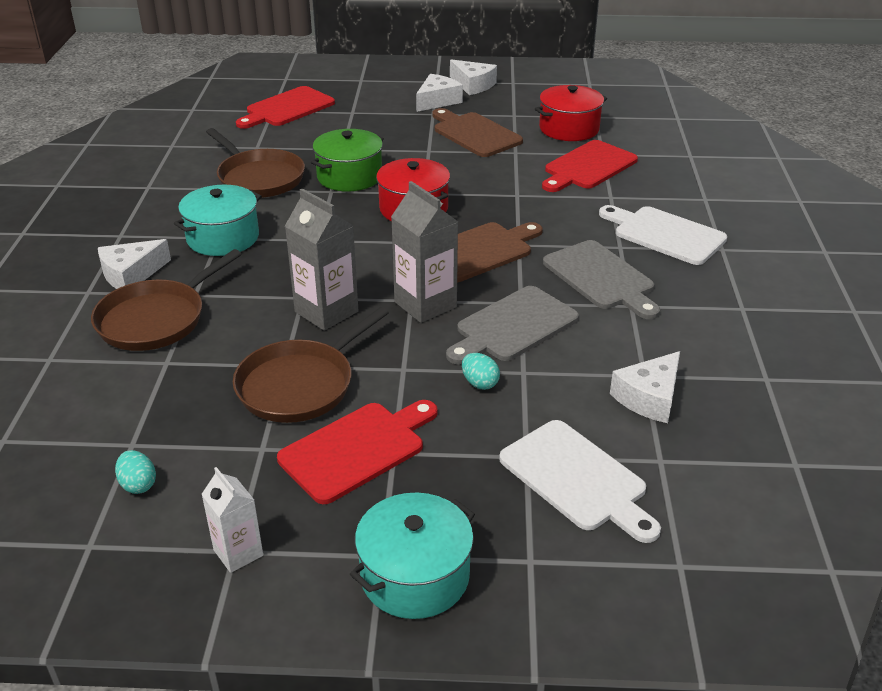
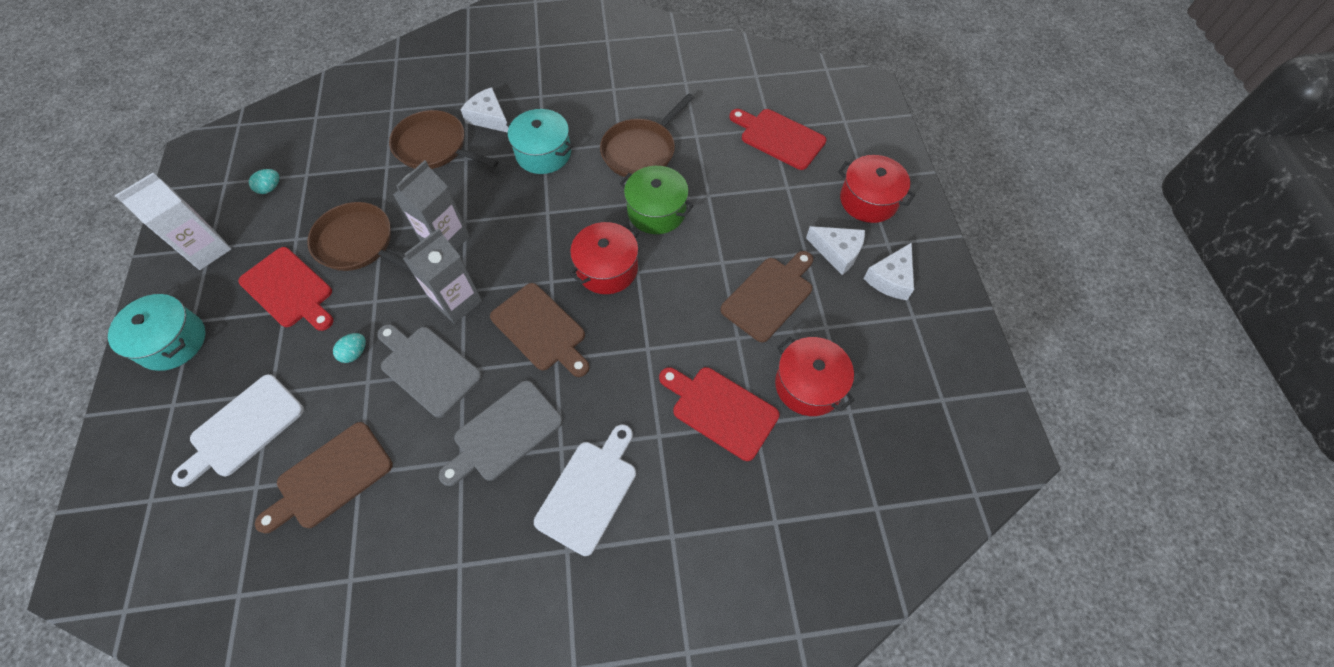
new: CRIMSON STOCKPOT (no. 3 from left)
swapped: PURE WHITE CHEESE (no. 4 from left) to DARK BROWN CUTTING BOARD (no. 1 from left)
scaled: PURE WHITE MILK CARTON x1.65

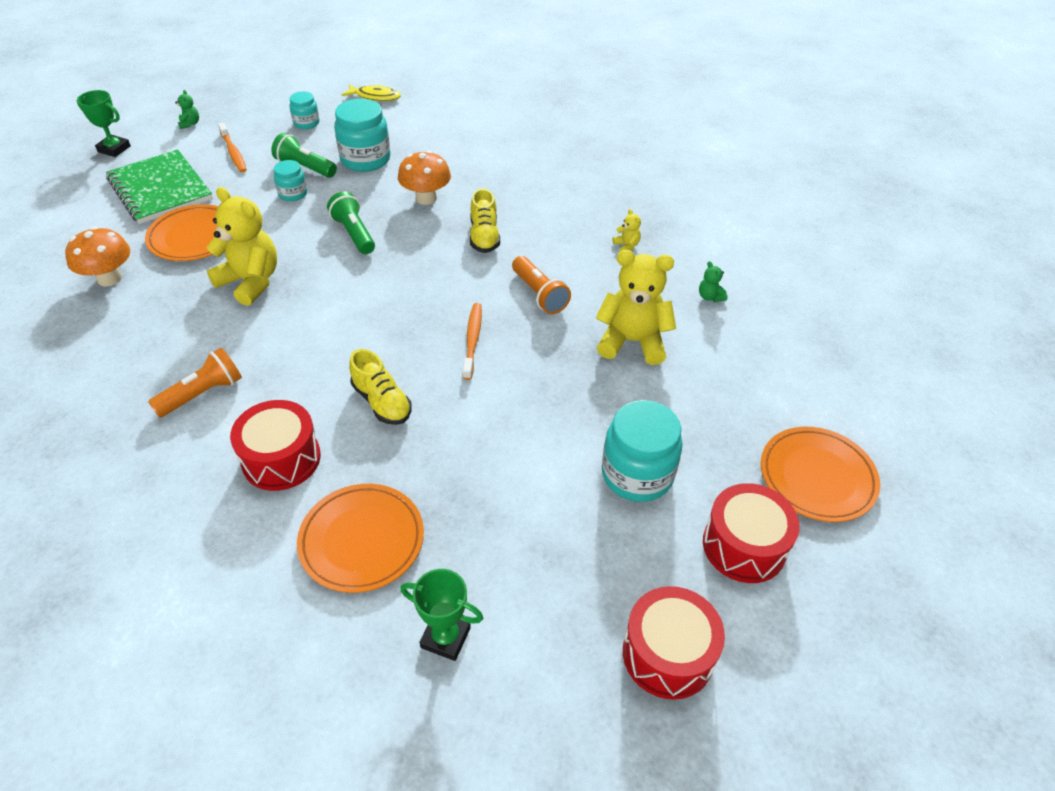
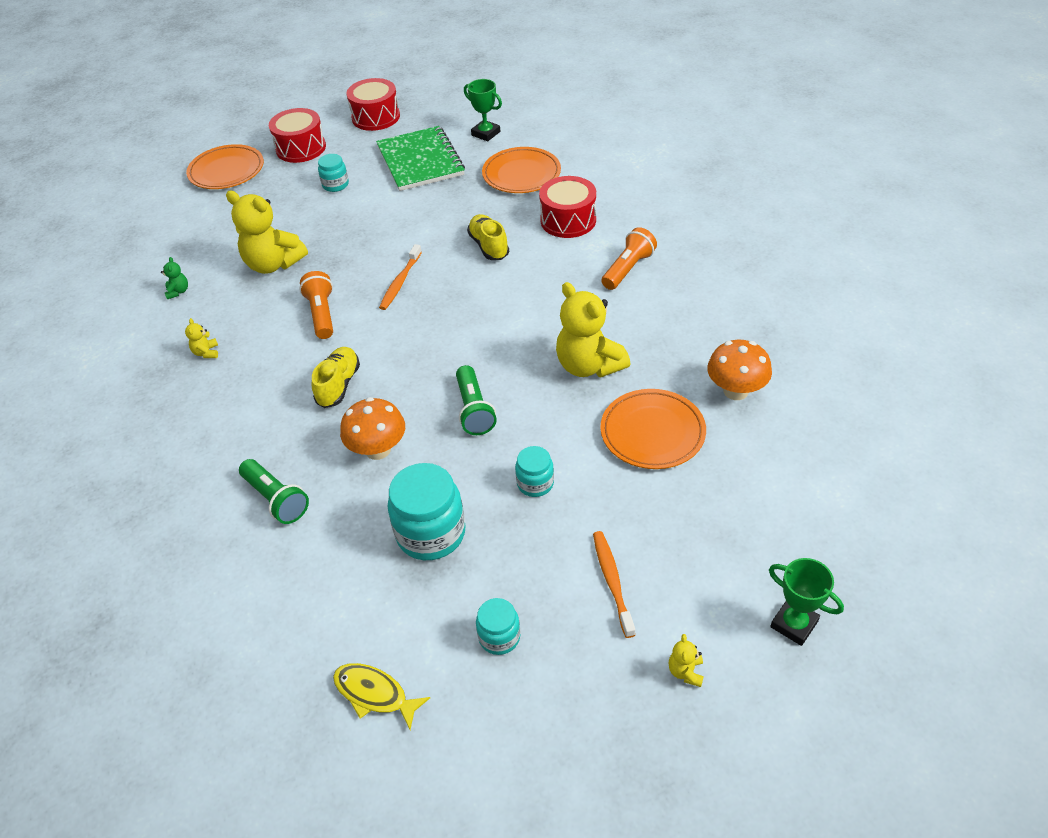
shifted: LEAF-GREEN NOTEBOOK; LEAF-GREEN TORCH (no. 1 from left)
repainted: LEAF-GREEN TEDDY BEAR (no. 1 from left) to BRIGHT YELLOW TEDDY BEAR (no. 4 from left)
rotated: ORANGE TORCH (no. 1 from left in the first image) 150 degrees clockwise
scaled: AQUA JAR (no. 4 from left in the first image) x0.55

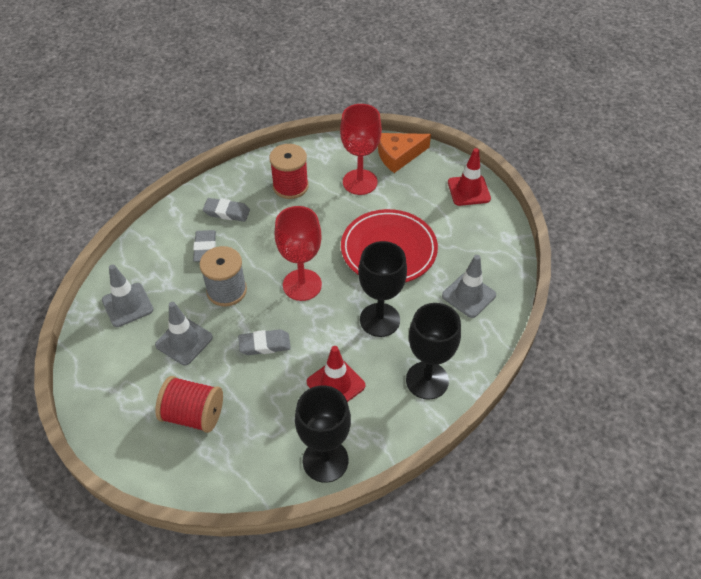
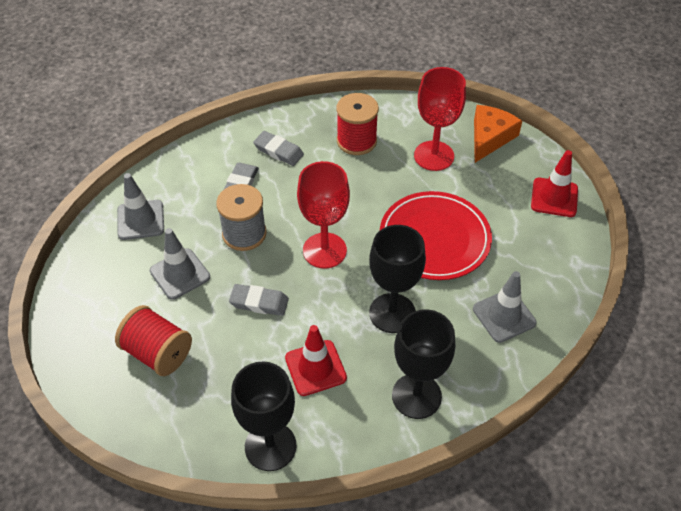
rotated: ORANGE CHEESE 120 degrees clockwise

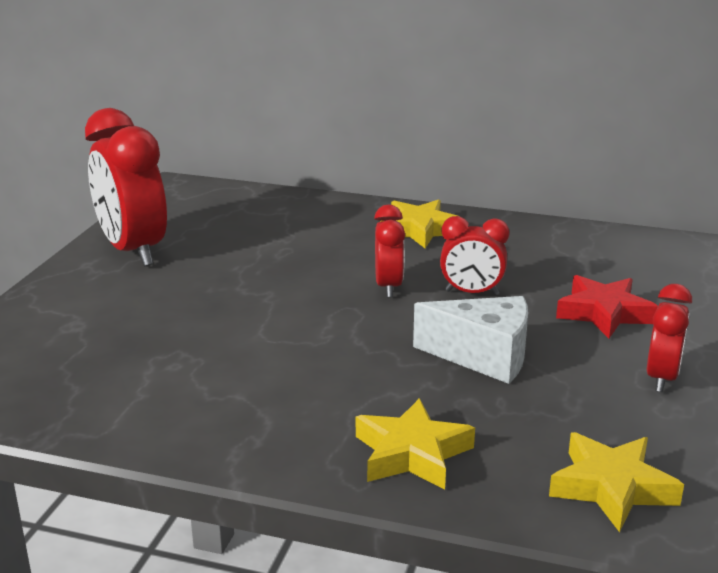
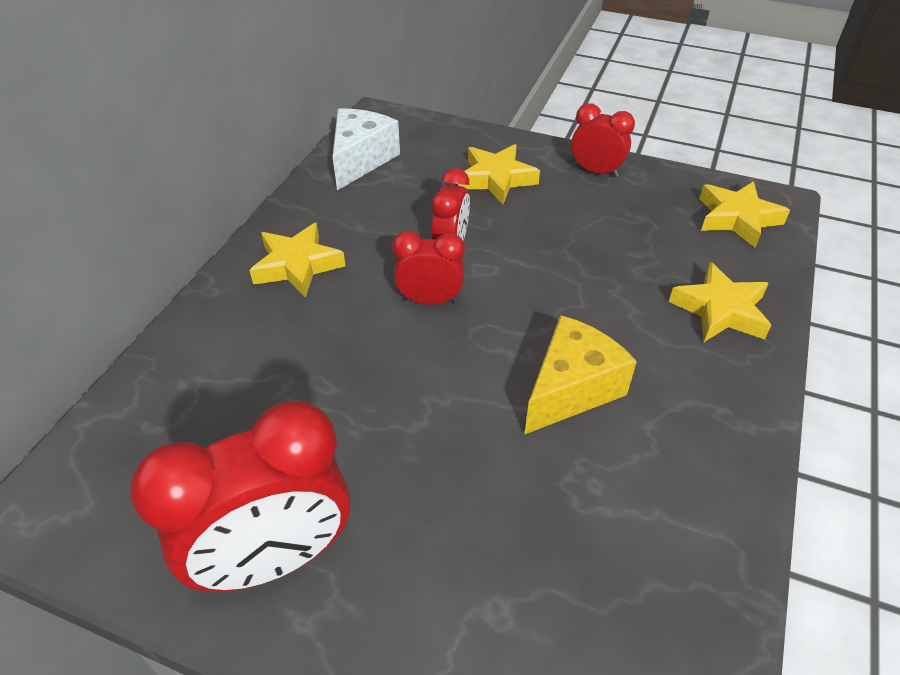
new: BRIGHT YELLOW CHEESE
shifted: PURE WHITE CHEESE
repainted: CRIMSON STAR to BRIGHT YELLOW STAR (no. 2 from left)

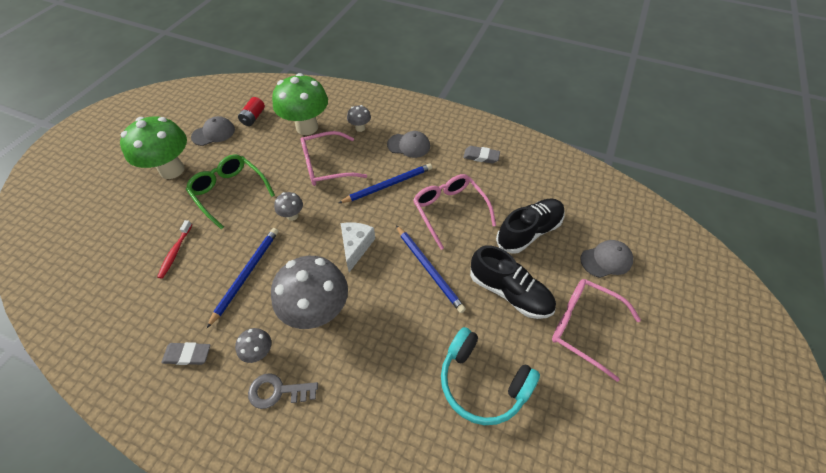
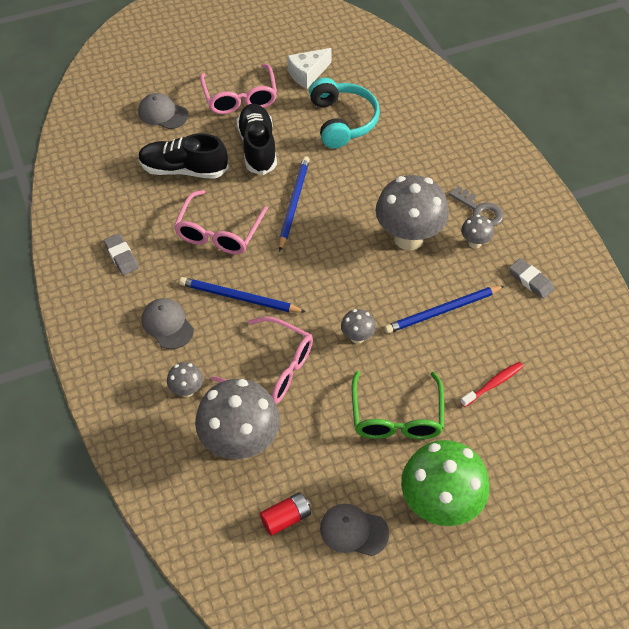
shifted: PURE WHITE CHEESE
repainted: LEAF-GREEN FUNGUS (no. 2 from left) to ASH-GREY FUNGUS (no. 2 from left)

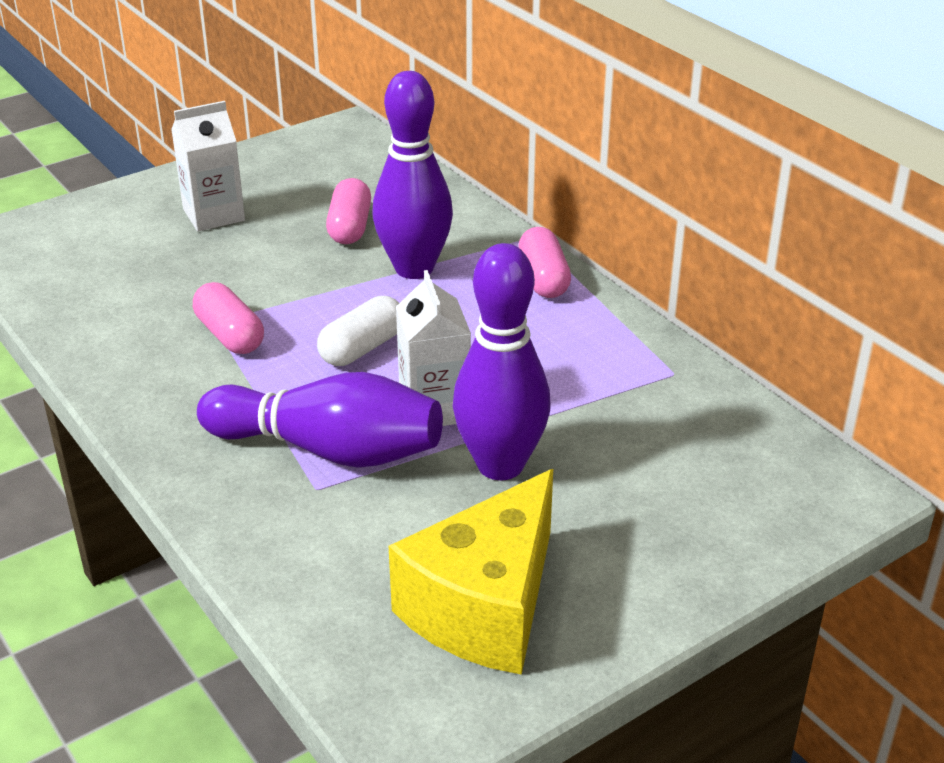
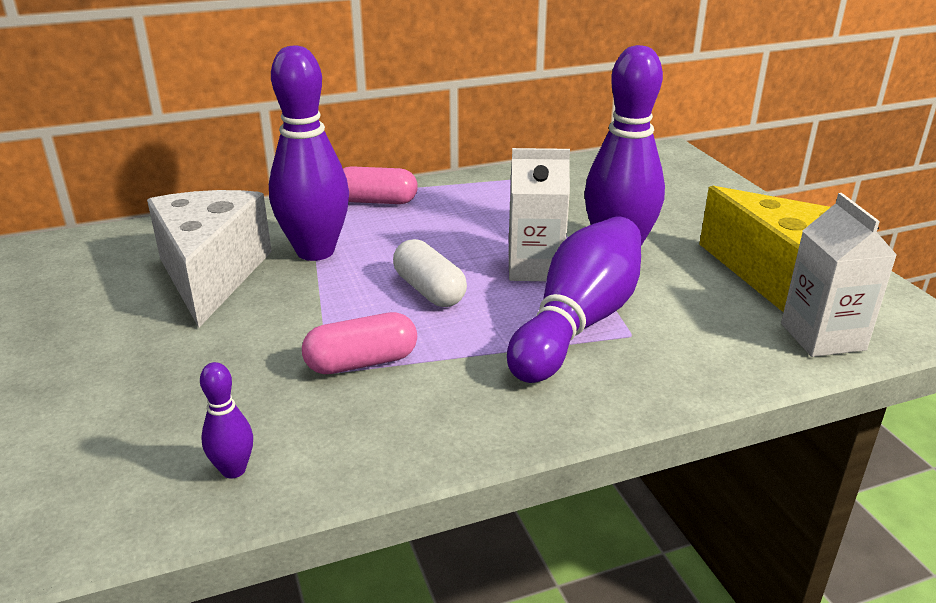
new: ROYAL PURPLE BOWLING PIN (no. 1 from left)
shifted: PURE WHITE MILK CARTON (no. 1 from left in the first image) to PURE WHITE MILK CARTON (no. 2 from left)
swapped: PINK PILL (no. 2 from left) to PURE WHITE CHEESE

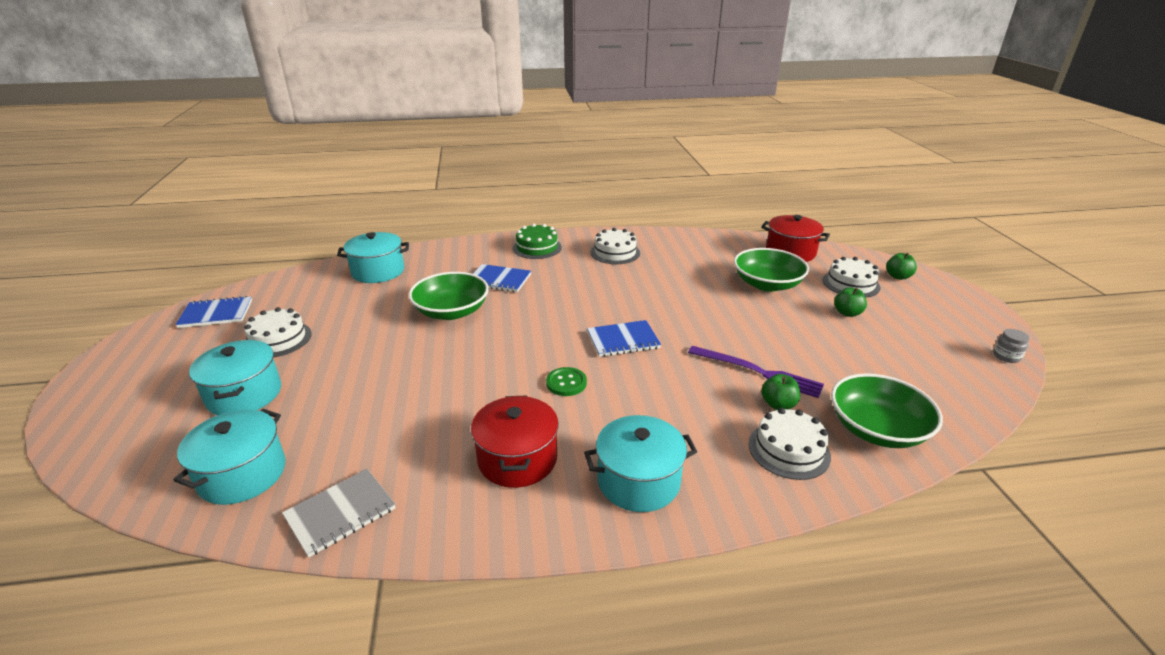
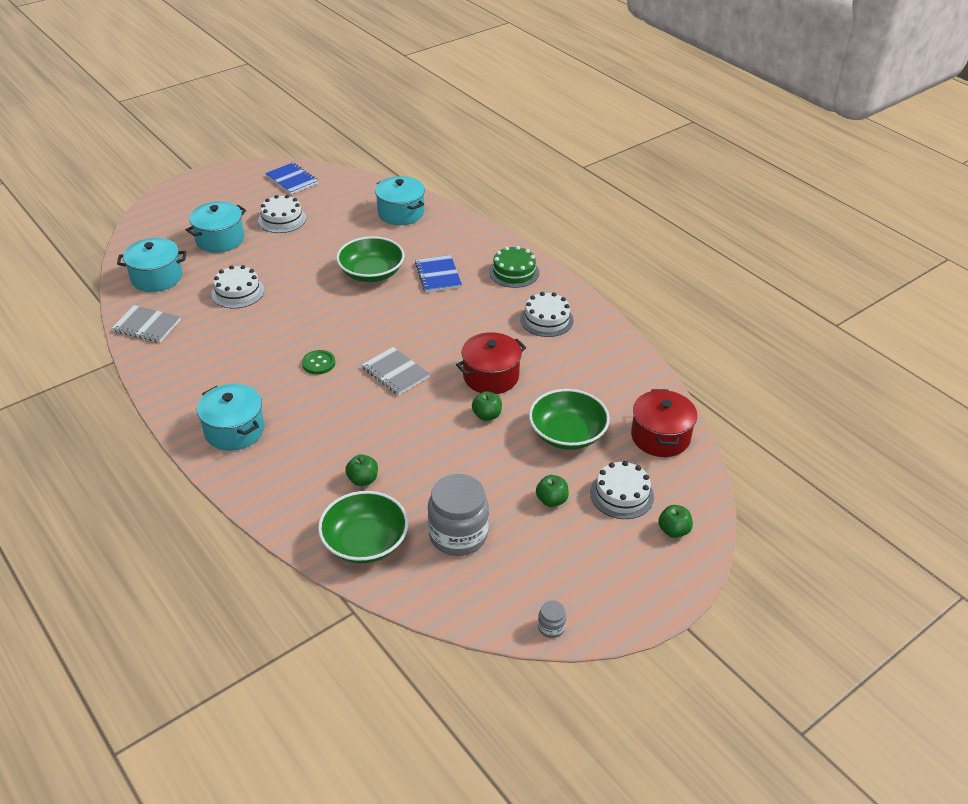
gone: ROYAL PURPLE FORK
new: ASH-GREY JAR (no. 1 from left); LEAF-GREEN TOY APPLE (no. 2 from left)
shifted: CRIMSON STOCKPOT (no. 1 from left); PURE WHITE CAKE (no. 3 from left in the first image) to PURE WHITE CAKE (no. 1 from left)
repainted: COBALT NOTEBOOK (no. 3 from left) to ASH-GREY NOTEBOOK (no. 2 from left)

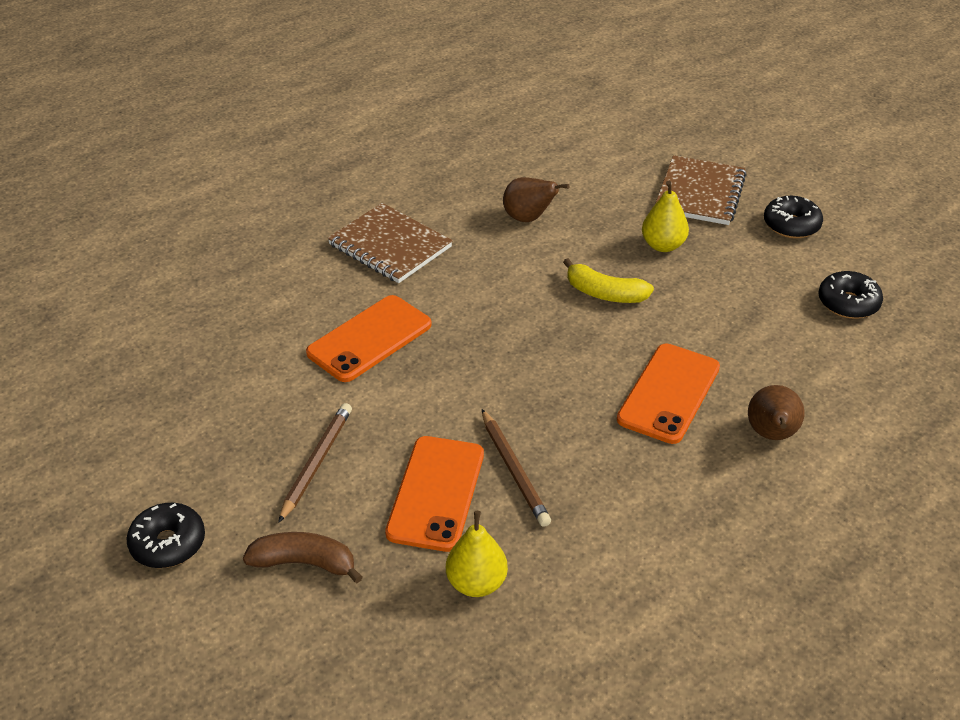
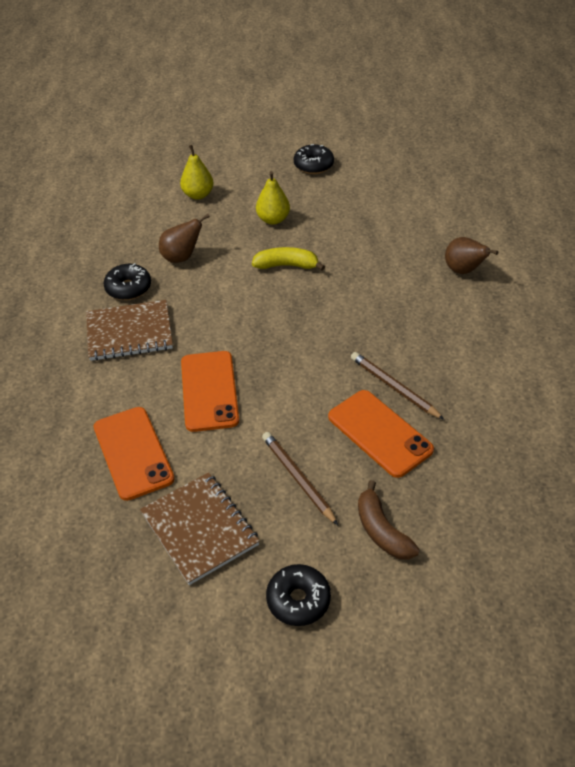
shifted: BRIGHT YELLOW TOY PEAR (no. 1 from left); ORANGE MOBILE PHONE (no. 3 from left in the first image) to ORANGE MOBILE PHONE (no. 1 from left); DARK BROWN NOTEBOOK (no. 2 from left); EBONY DOUGHNUT (no. 3 from left in the first image) to EBONY DOUGHNUT (no. 1 from left)
rotated: DARK BROWN TOY BANANA 75 degrees counterclockwise; DARK BROWN WOODEN PENCIL (no. 2 from left) 150 degrees counterclockwise; BRIGHT YELLOW TOY BANANA 150 degrees counterclockwise

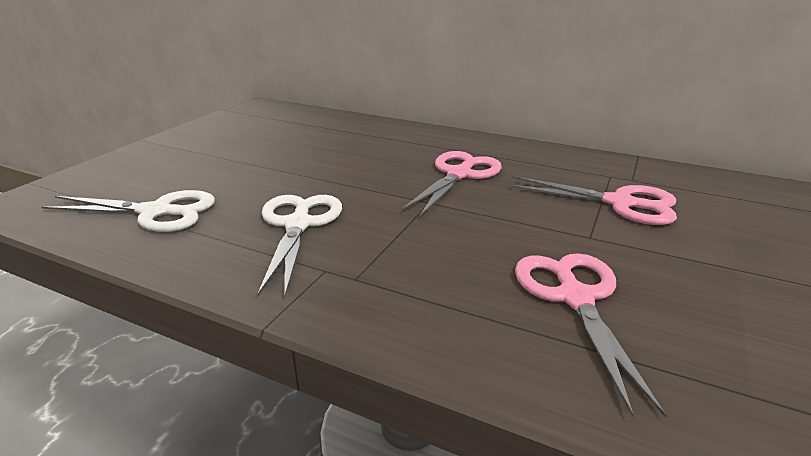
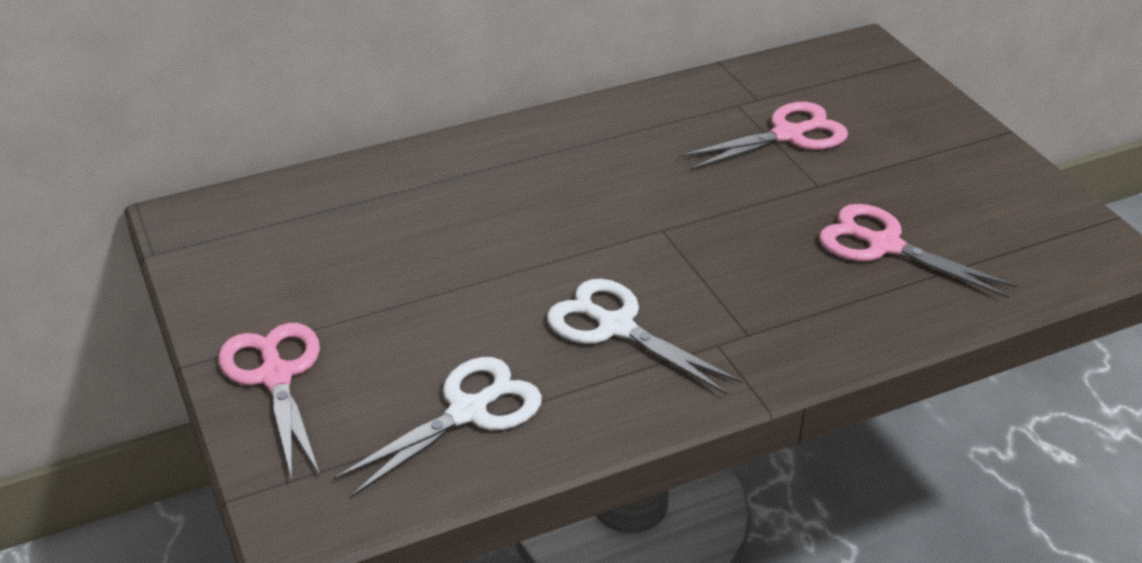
shifted: PINK SCISSORS (no. 1 from left)

